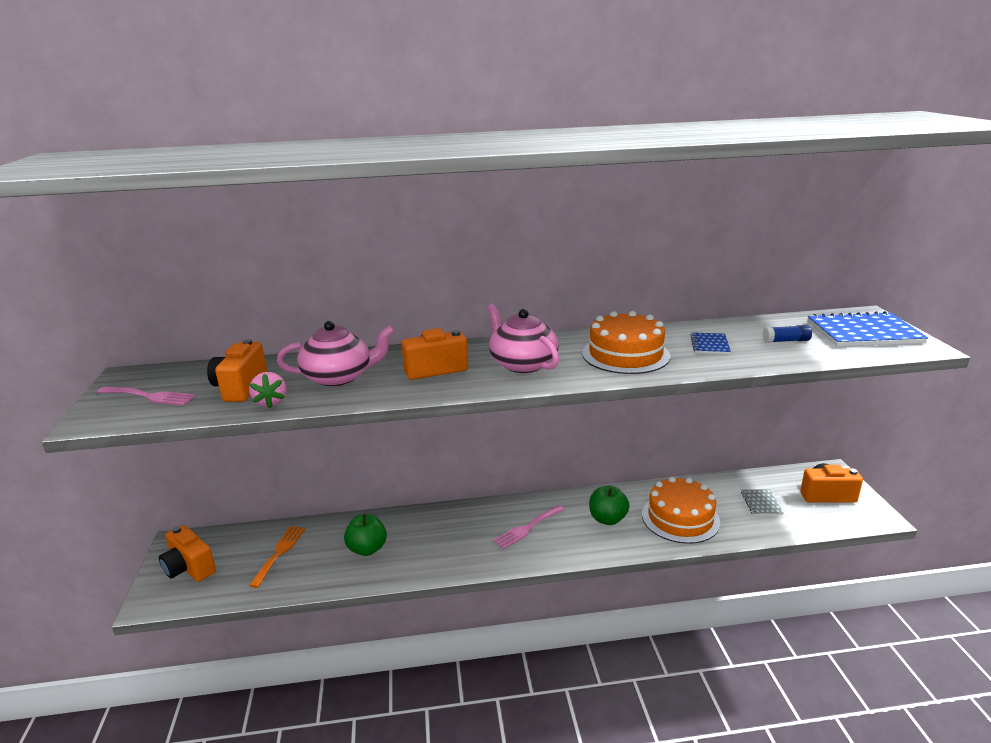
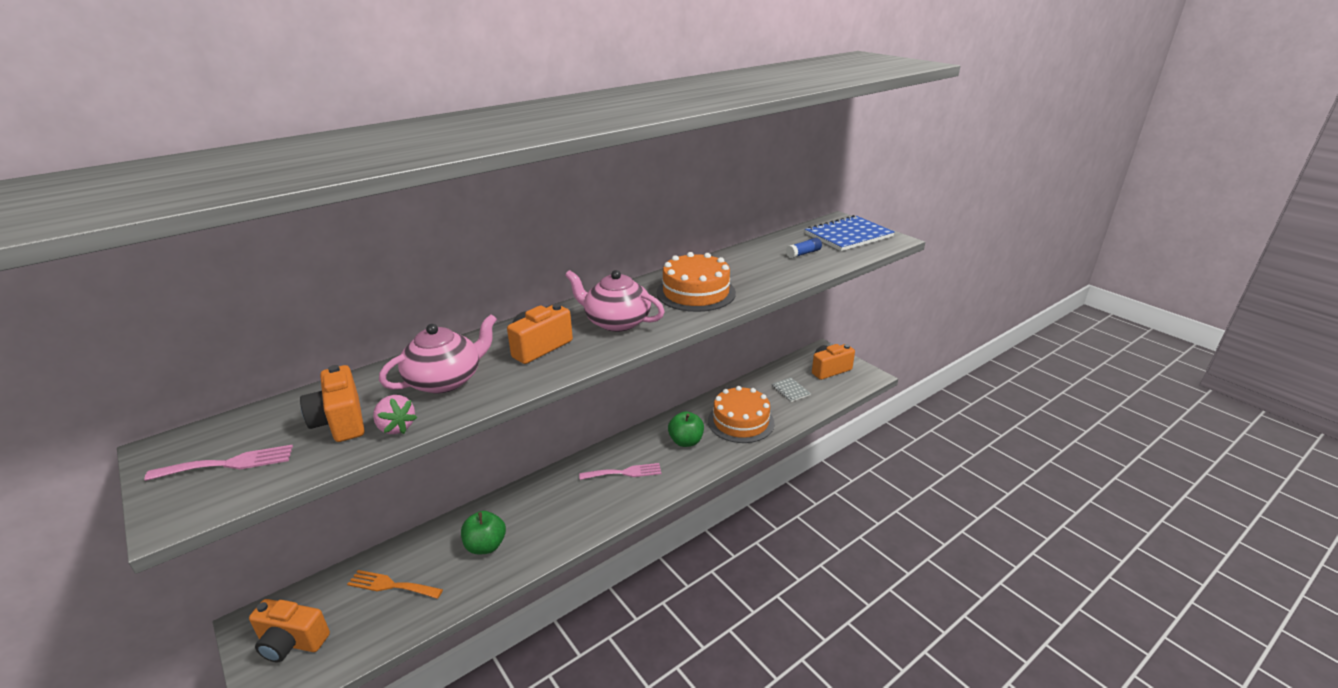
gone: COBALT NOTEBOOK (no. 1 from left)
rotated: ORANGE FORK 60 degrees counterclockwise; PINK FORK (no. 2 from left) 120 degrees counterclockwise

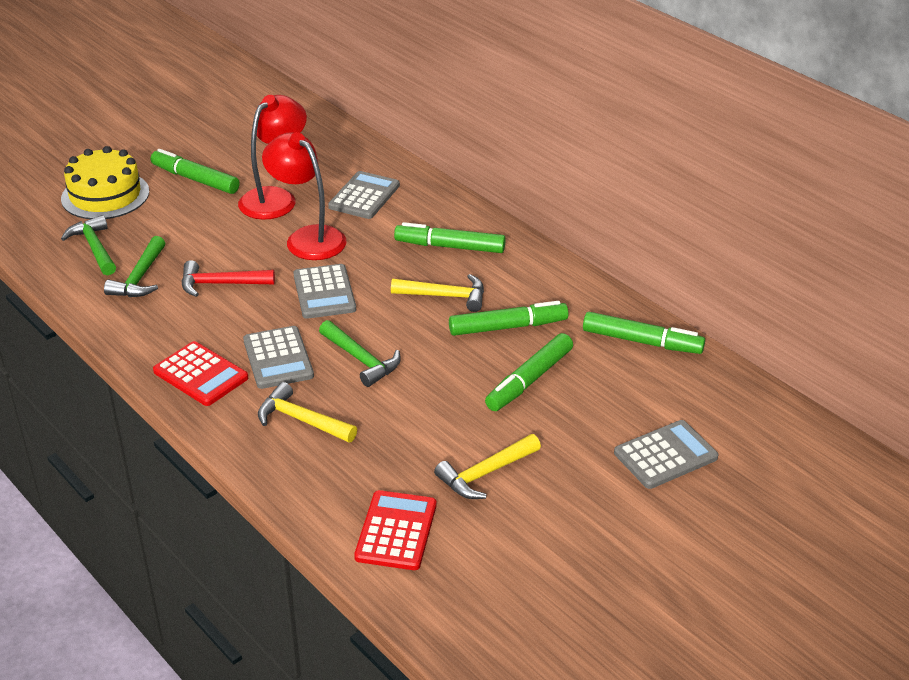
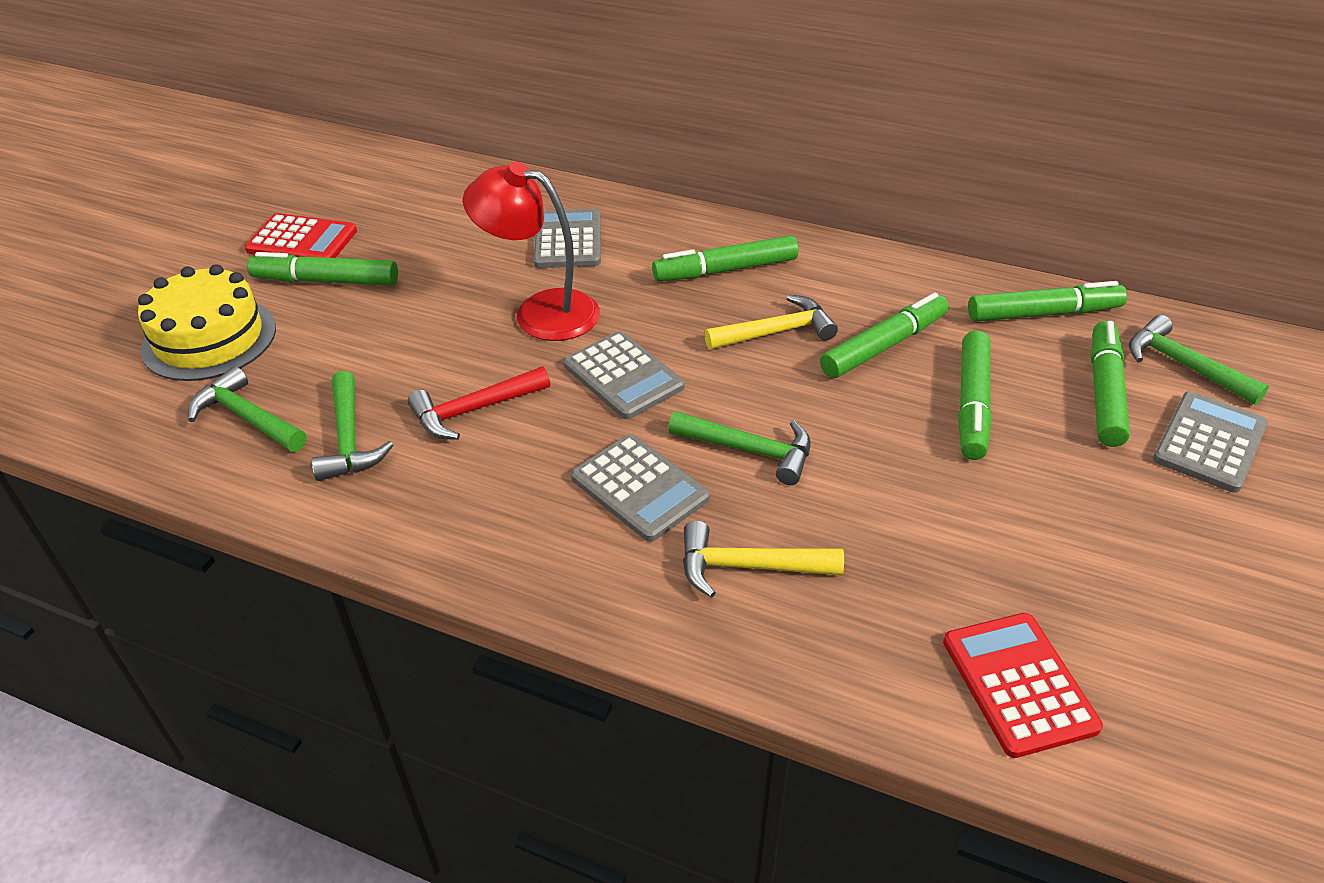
gone: CRIMSON DESK LAMP (no. 1 from left); BRIGHT YELLOW CLAW HAMMER (no. 3 from left)
new: LEAF-GREEN MARKER PEN (no. 6 from left); LEAF-GREEN CLAW HAMMER (no. 4 from left)
shifted: CRIMSON ADDING MACHINE (no. 1 from left)

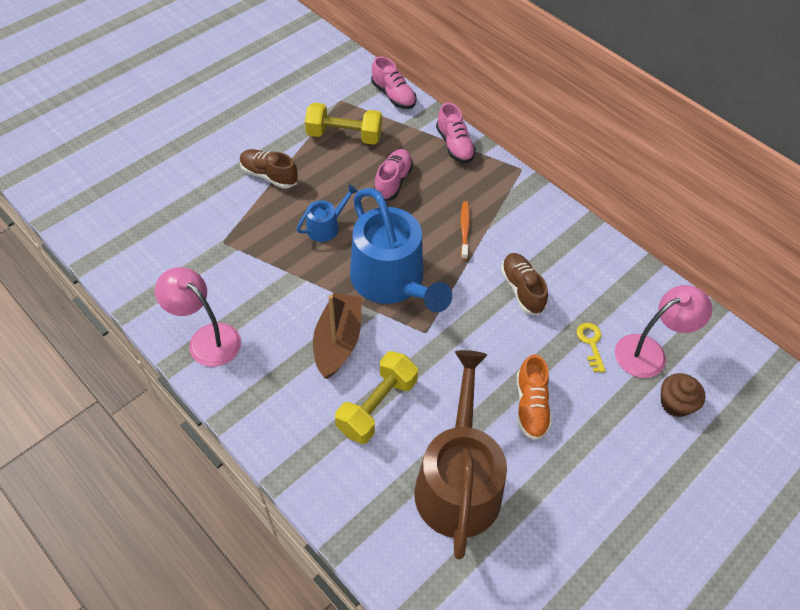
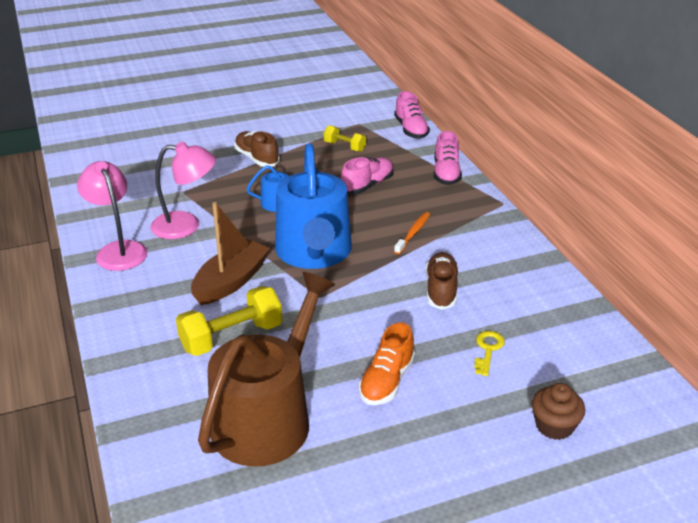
shifted: PINK DESK LAMP (no. 2 from left)
scaled: BRIGHT YELLOW FREE WEIGHT (no. 1 from left in the first image) x0.57

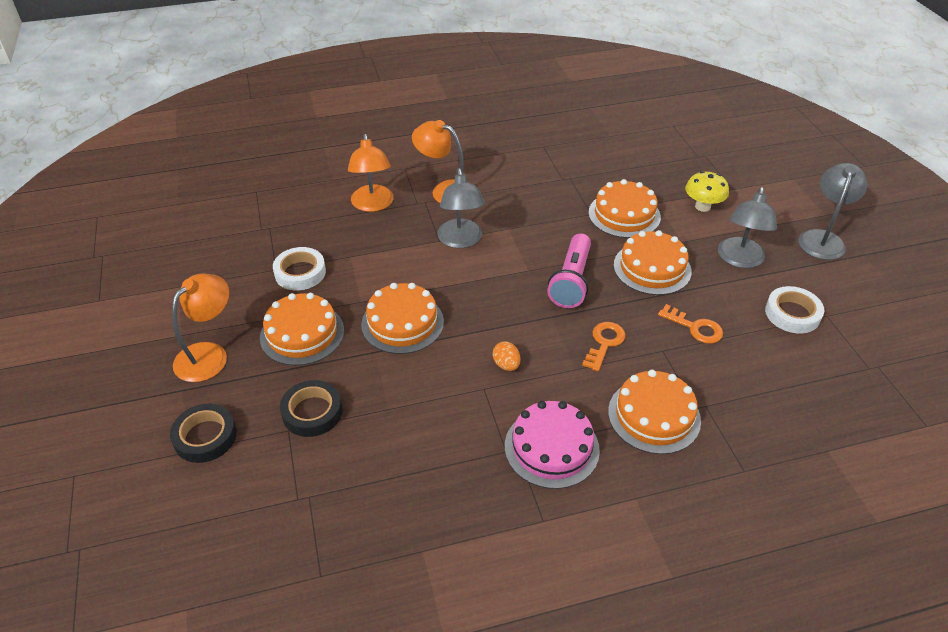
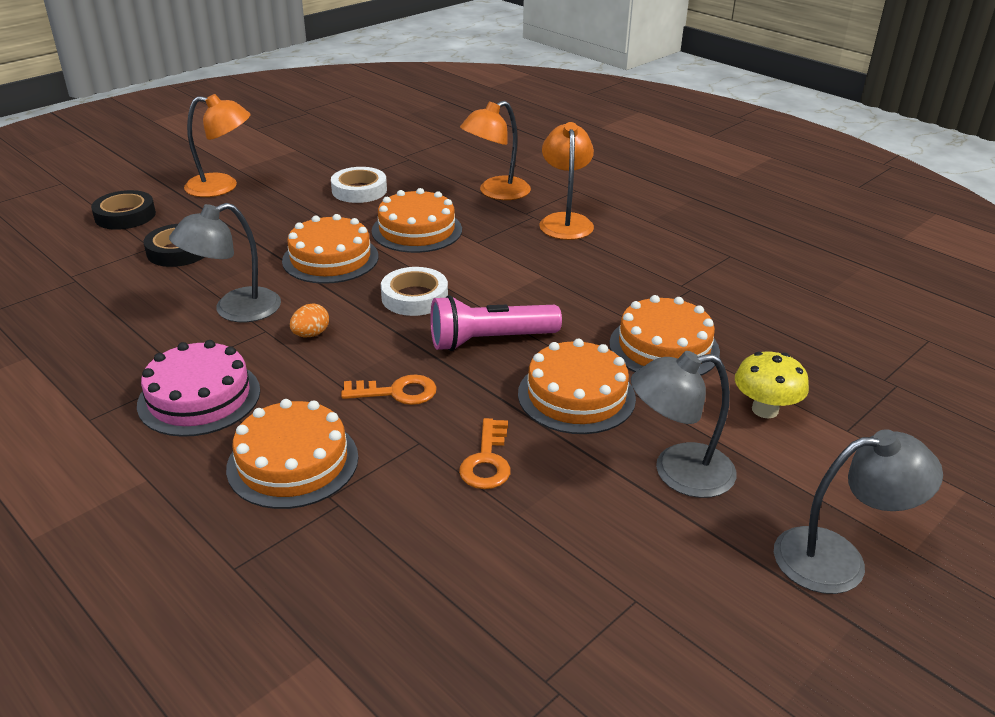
shifted: ORANGE CAKE (no. 1 from left in the first image) to ORANGE CAKE (no. 3 from left); ASH-GREY DESK LAMP (no. 1 from left); PURE WHITE TAPE (no. 2 from left)

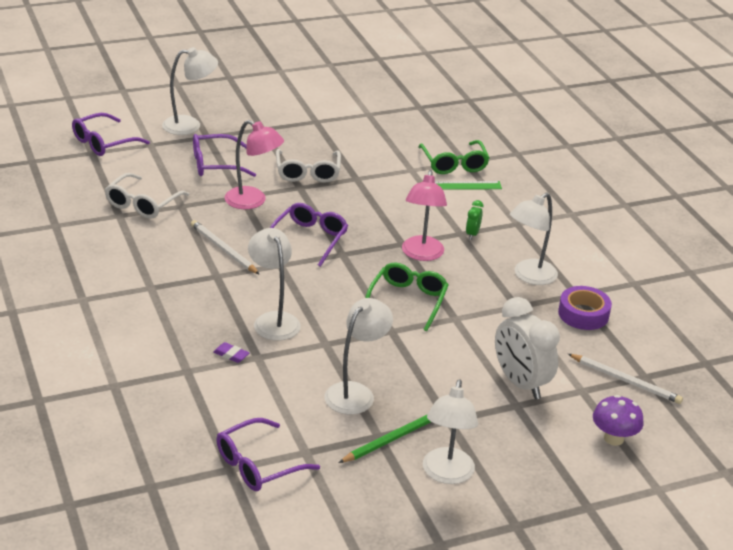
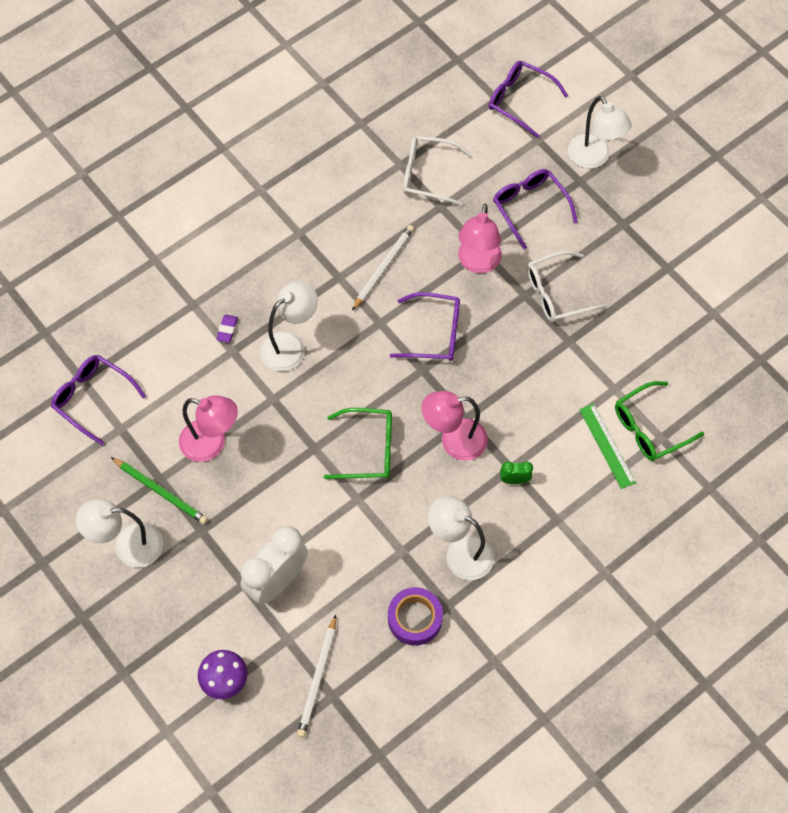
repainted: PURE WHITE DESK LAMP (no. 3 from left) to PINK DESK LAMP (no. 1 from left)

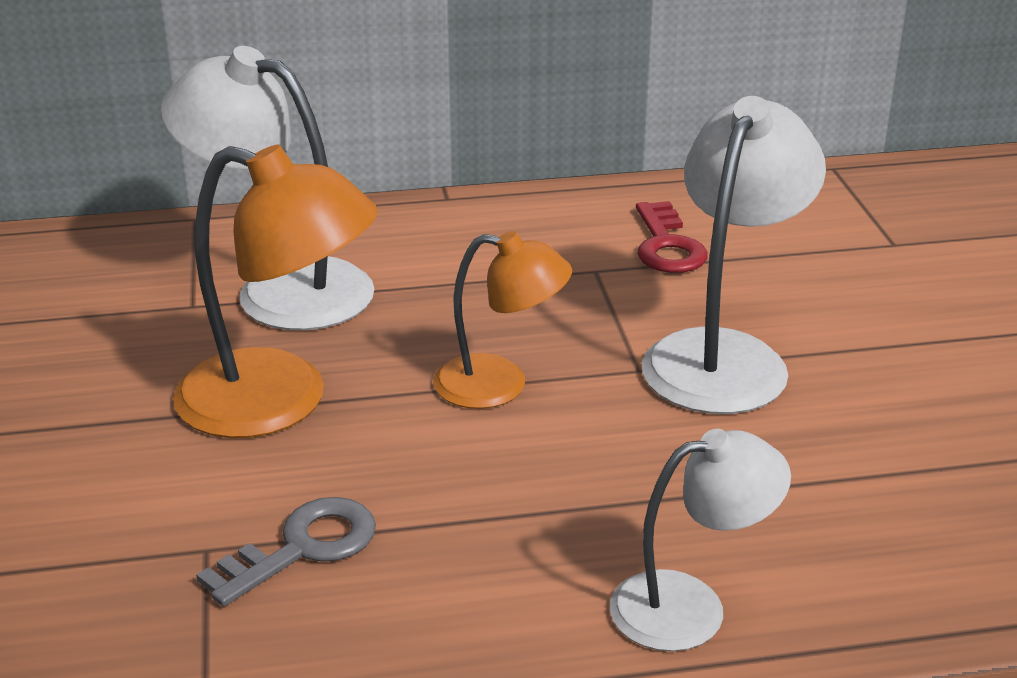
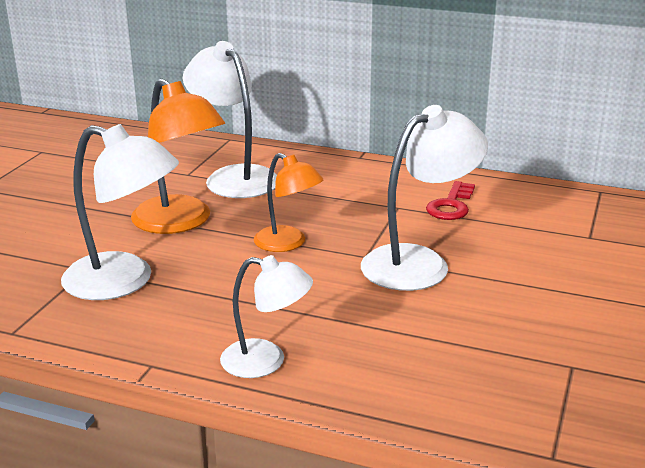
swapped: ASH-GREY DOOR KEY to PURE WHITE DESK LAMP (no. 1 from left)

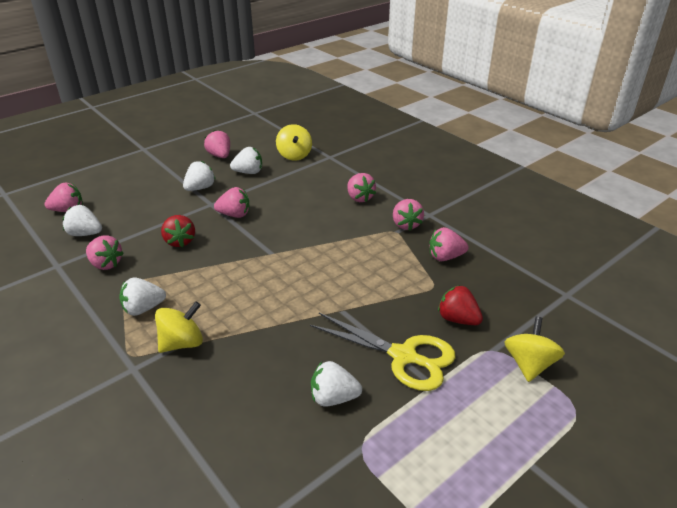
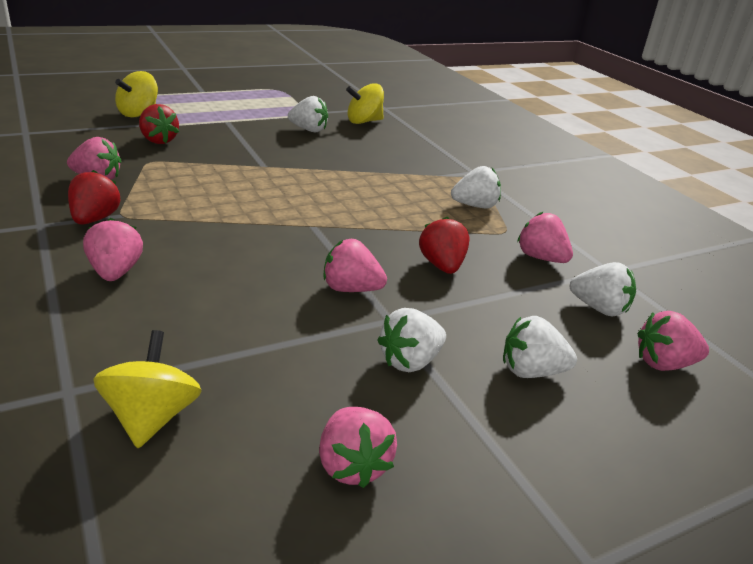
gone: BRIGHT YELLOW SCISSORS
shifted: BRIGHT YELLOW TOY TOP (no. 1 from left in the first image) to BRIGHT YELLOW TOY TOP (no. 3 from left); PURE WHITE STRAWBERRY (no. 4 from left)
repainted: PINK STRAWBERRY (no. 6 from left) to CRIMSON STRAWBERRY (no. 1 from left)

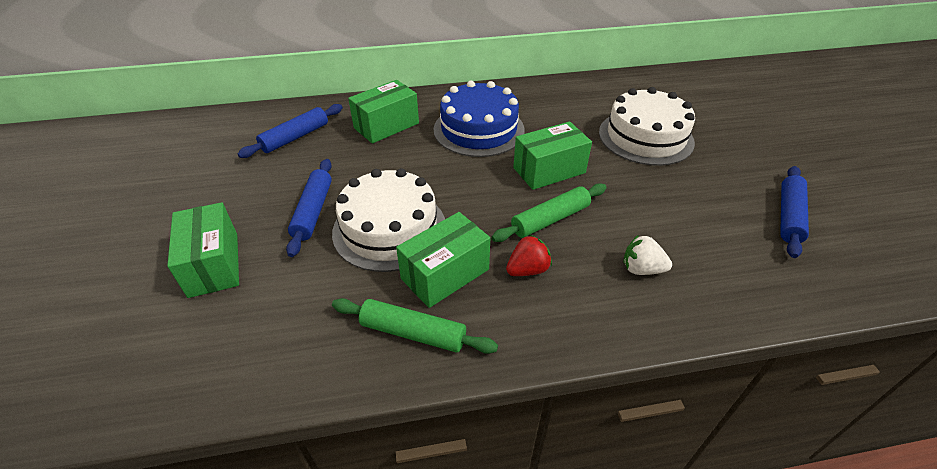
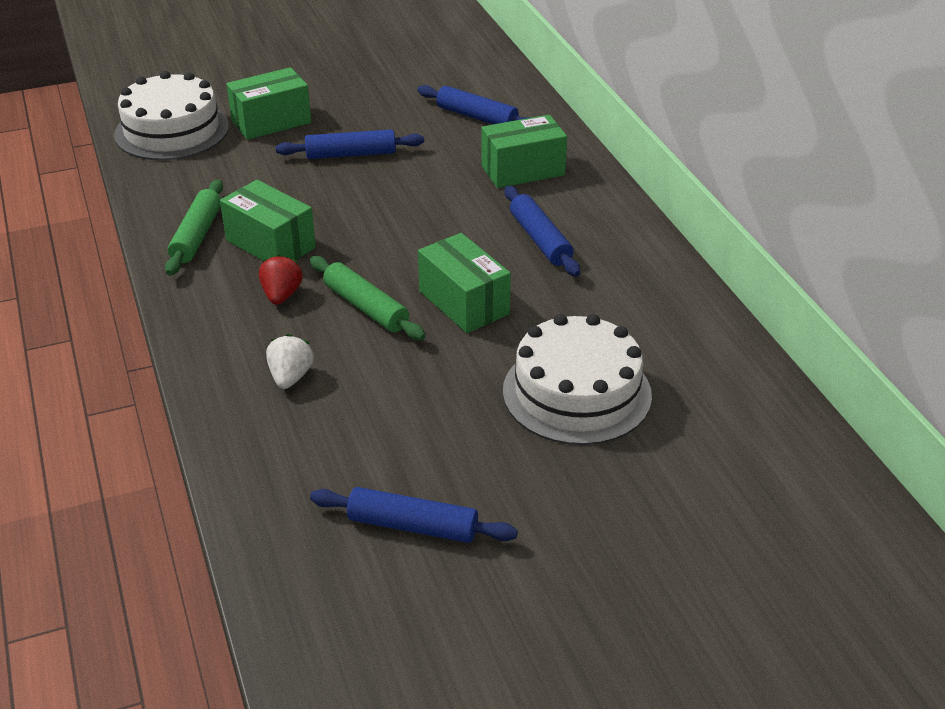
shifted: PURE WHITE CAKE (no. 1 from left)
swapped: COBALT CAKE to COBALT ROLLING PIN (no. 4 from left)
rotated: LEAF-GREEN PARCEL (no. 2 from left in the first image) 60 degrees counterclockwise; CRIMSON STRAWBERRY 135 degrees counterclockwise

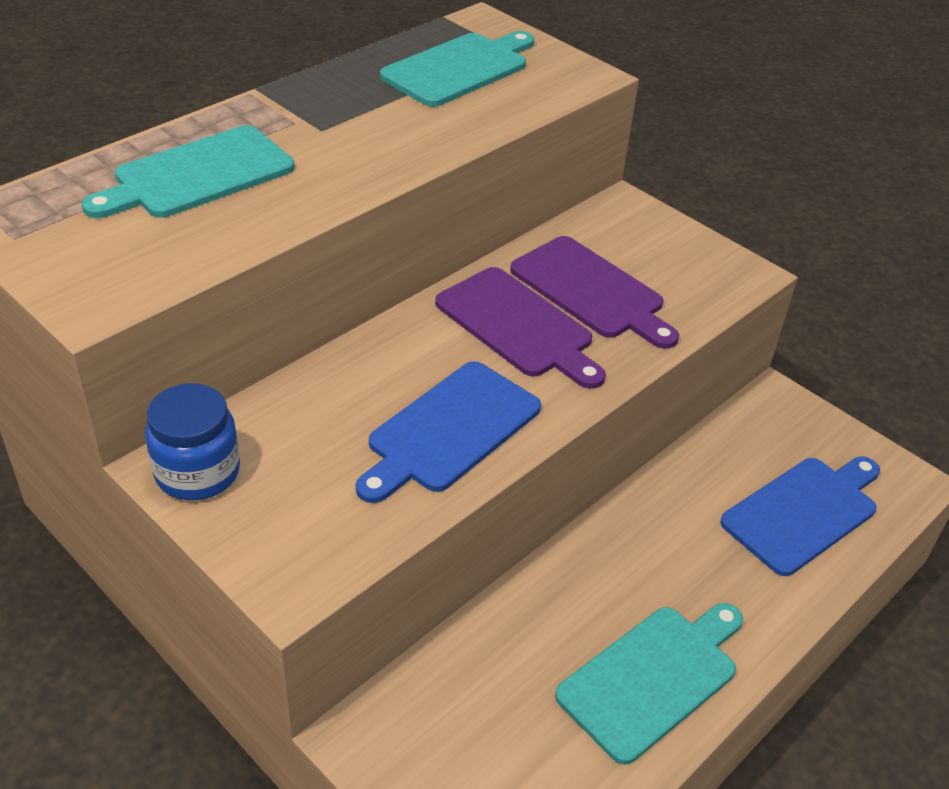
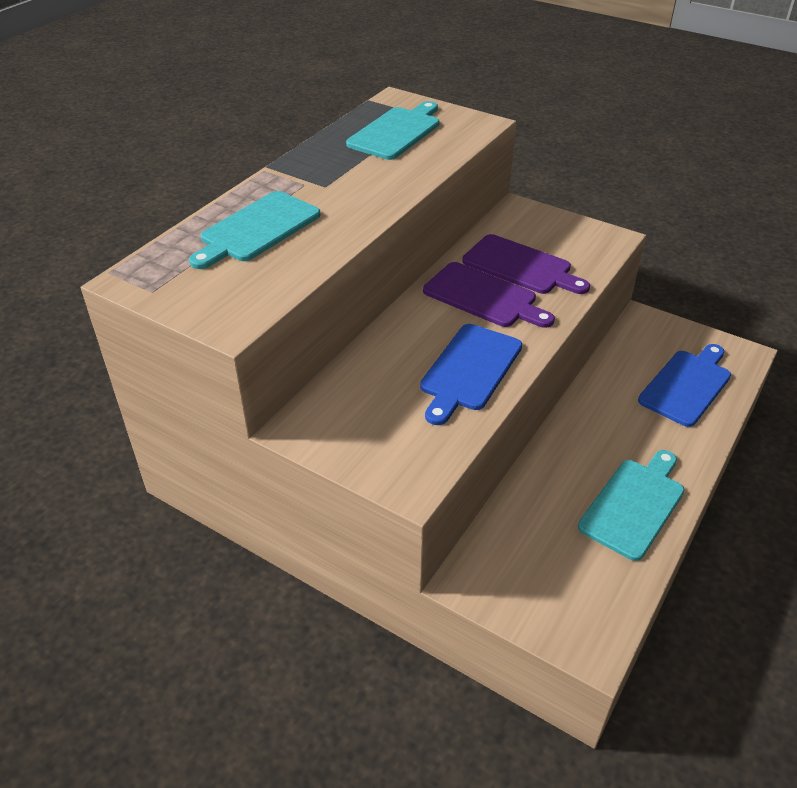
gone: COBALT JAR

